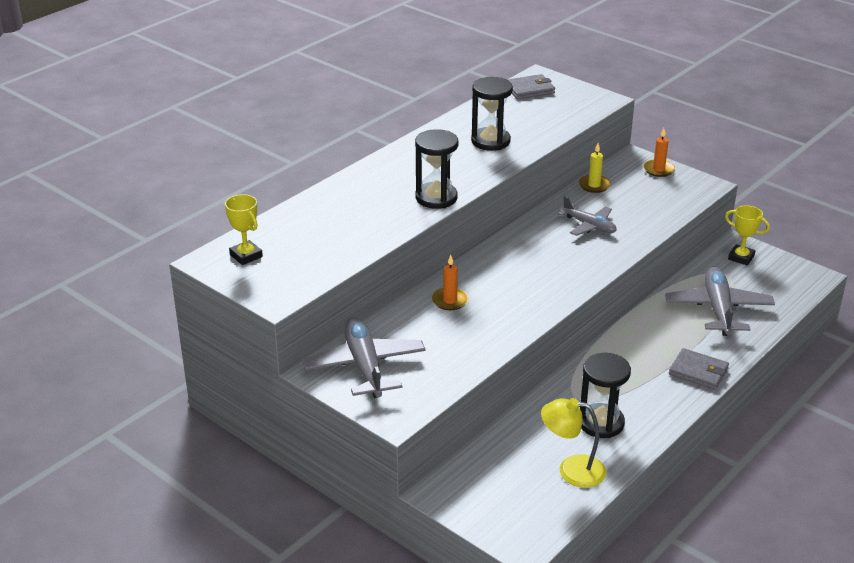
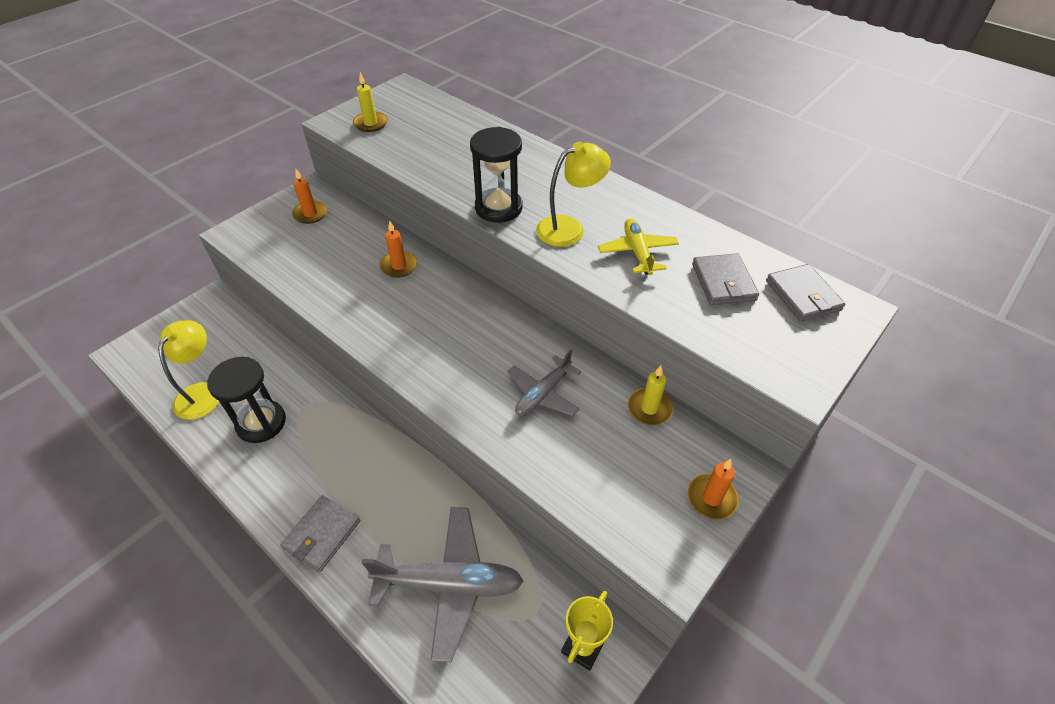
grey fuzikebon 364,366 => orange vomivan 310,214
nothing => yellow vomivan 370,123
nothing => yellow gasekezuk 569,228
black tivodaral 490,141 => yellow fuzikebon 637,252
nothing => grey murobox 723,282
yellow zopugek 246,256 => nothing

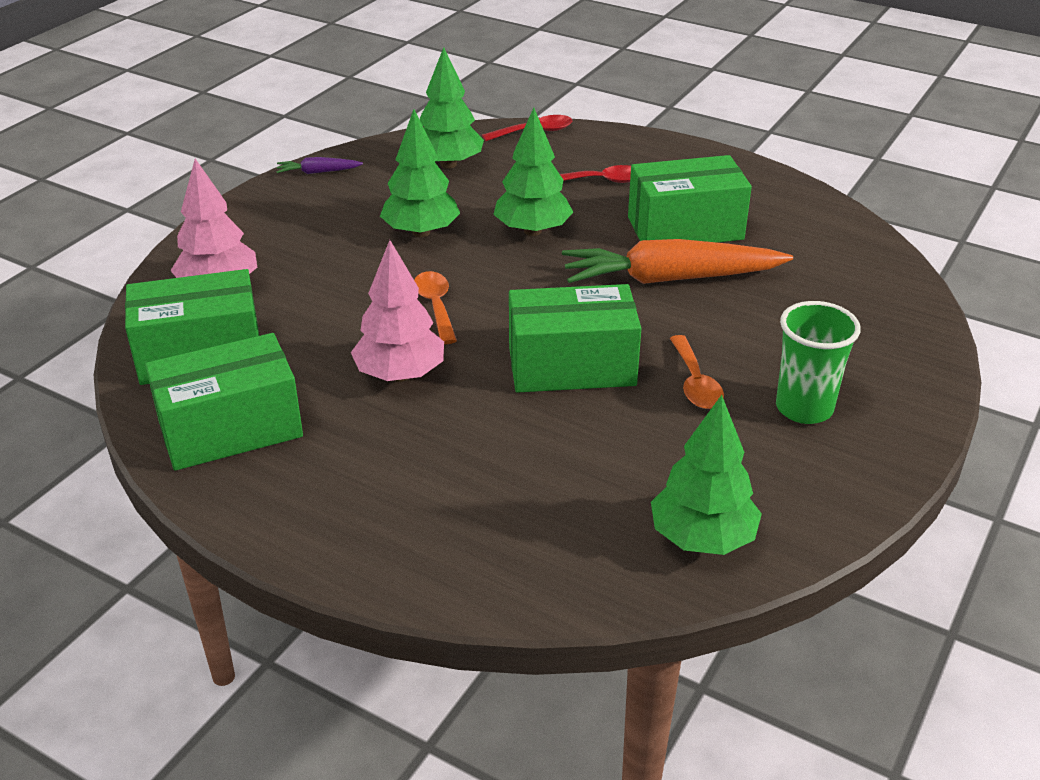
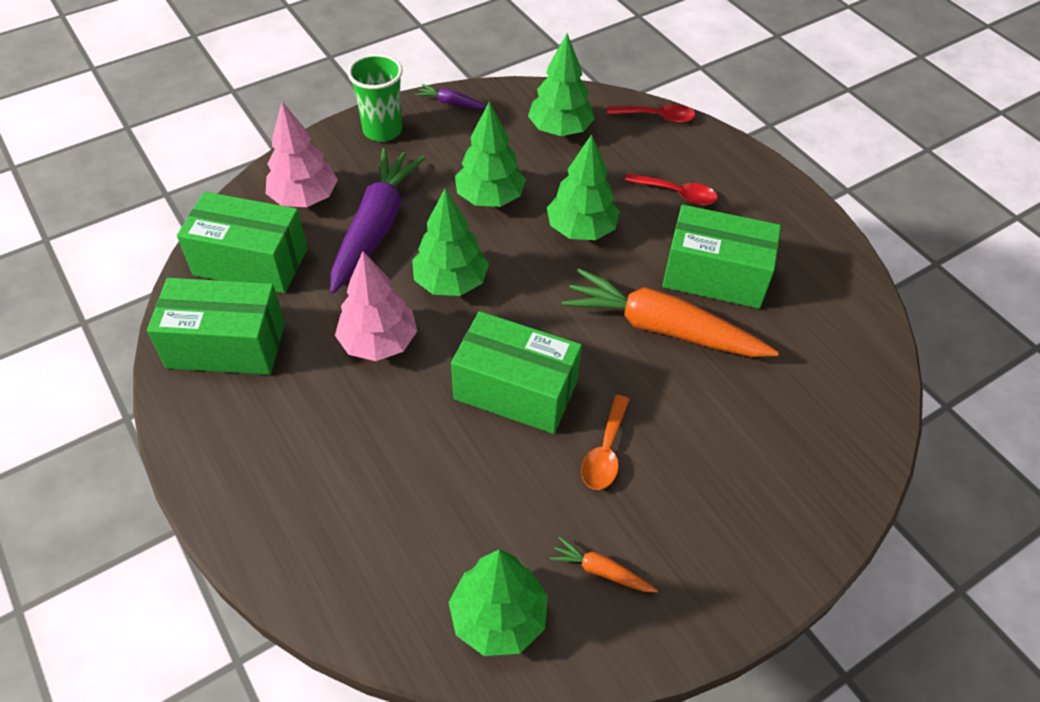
nothing => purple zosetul 375,227
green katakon 804,408 => green katakon 382,130, shifted
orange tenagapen 436,306 => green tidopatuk 450,282
nothing => orange zosetul 601,571

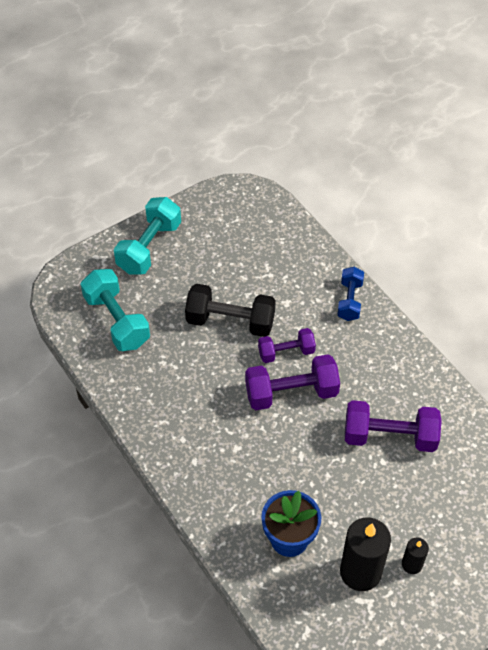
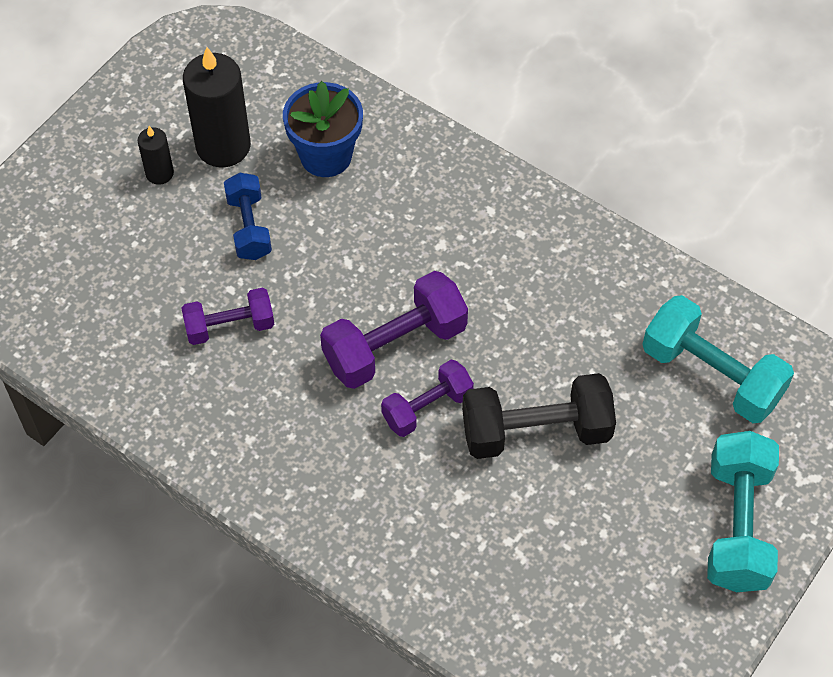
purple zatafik 389,437 => purple zatafik 230,326, x0.62
blue zatafik 349,301 => blue zatafik 249,227, shifted

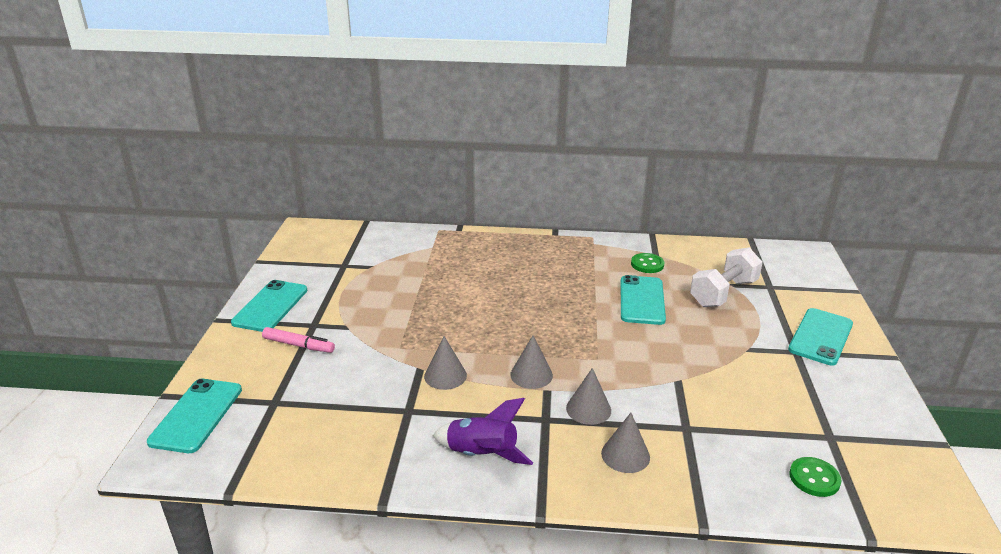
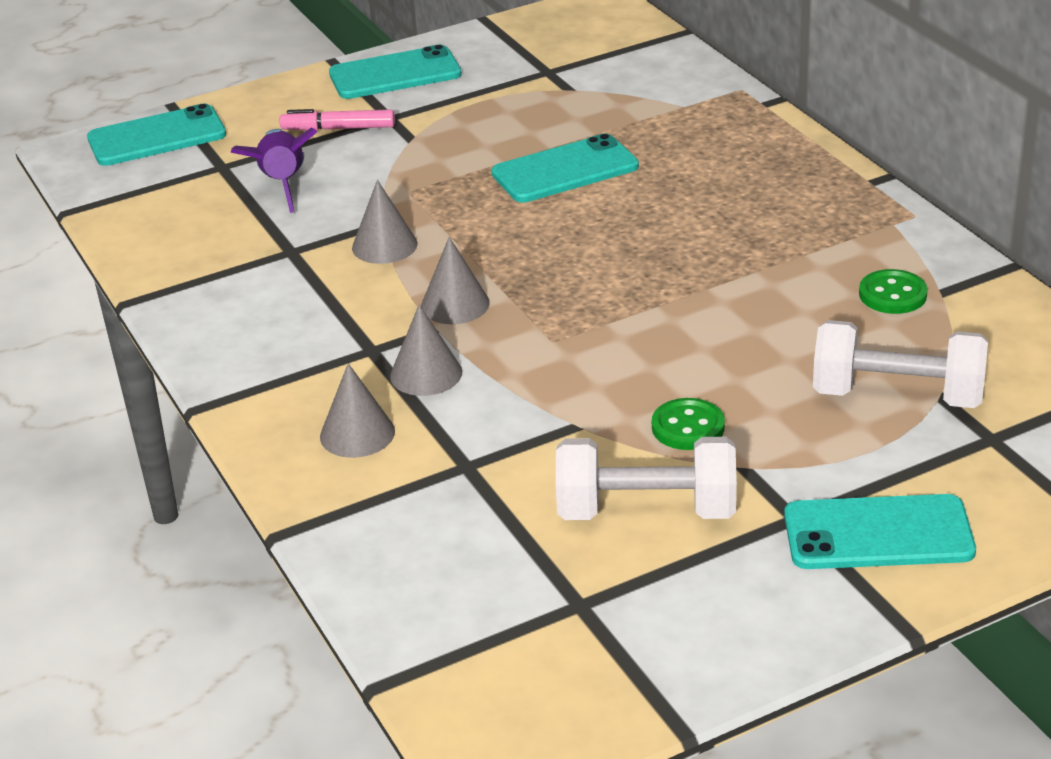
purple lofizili 481,454 => purple lofizili 282,184, shifted
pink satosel 299,345 => pink satosel 338,129, 105 degrees clockwise
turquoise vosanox 642,300 => turquoise vosanox 565,170, shifted
nothing => white zatafik 646,511
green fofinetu 814,478 => green fofinetu 688,427, shifted

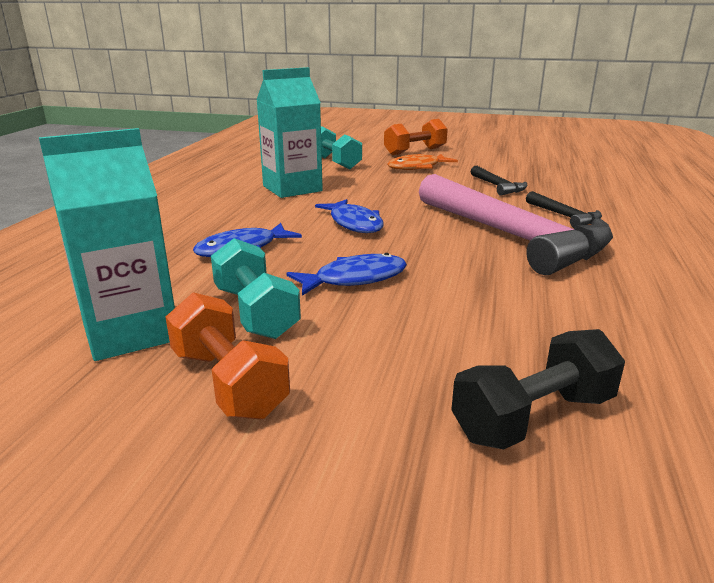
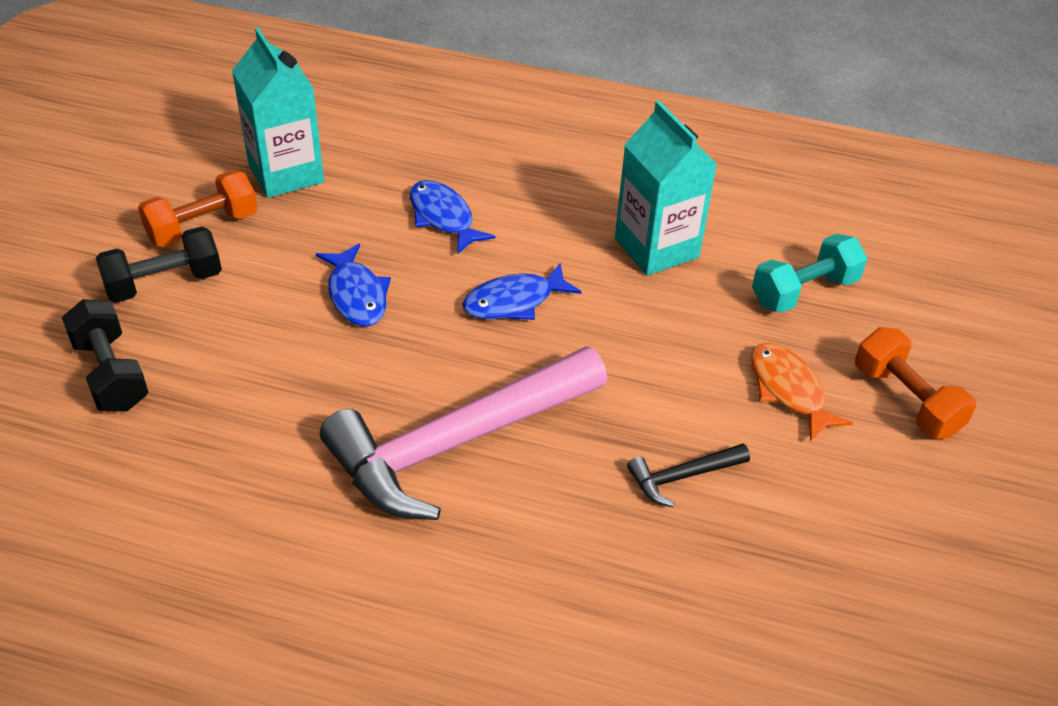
nothing => black zatafik 164,283
turquoise zatafik 256,312 => nothing
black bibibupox 564,216 => nothing

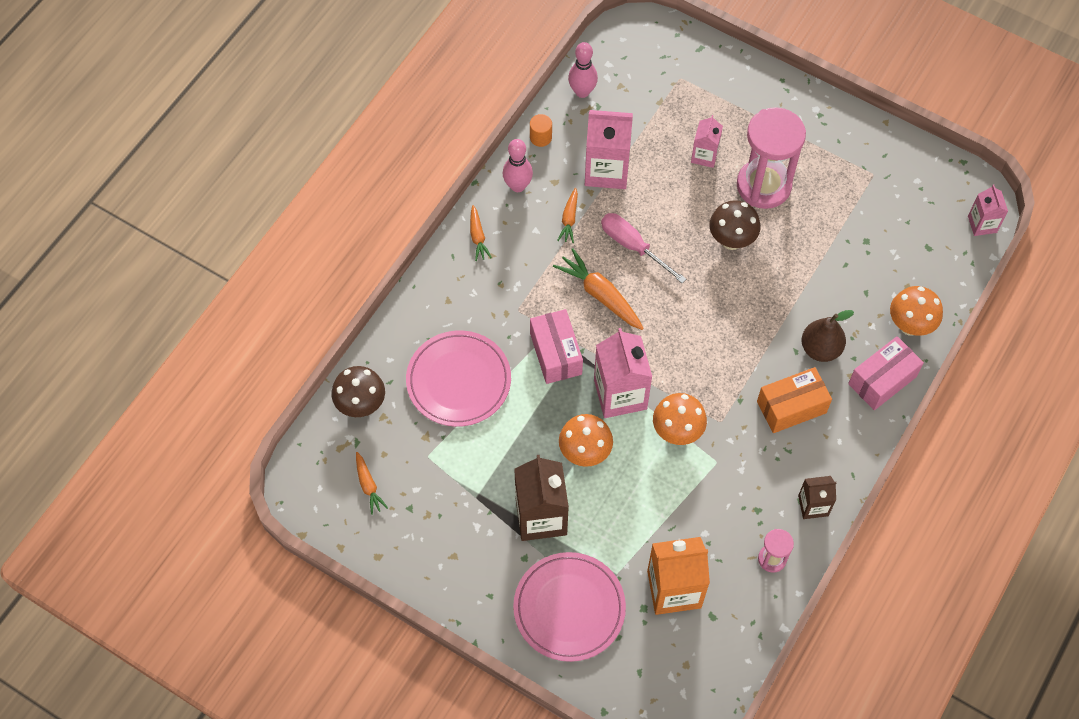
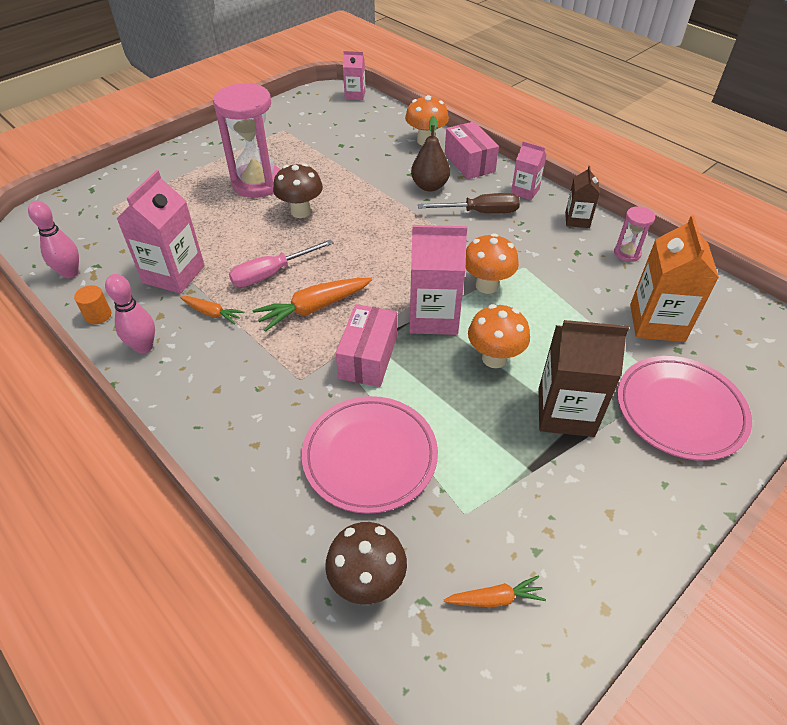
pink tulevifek 555,354 => pink tulevifek 368,358, 75 degrees counterclockwise
orange tulevifek 791,407 => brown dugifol 480,212
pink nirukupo 704,155 => pink nirukupo 525,191, shifted
orange zosetul 478,237 => nothing

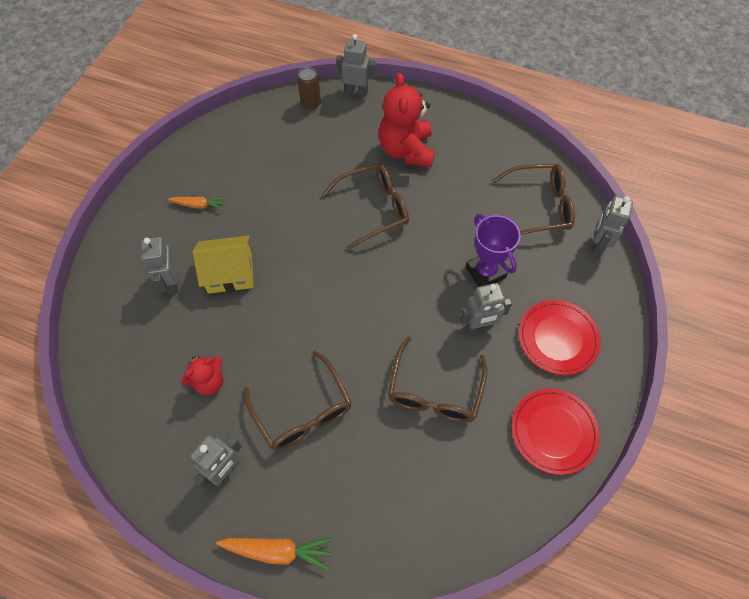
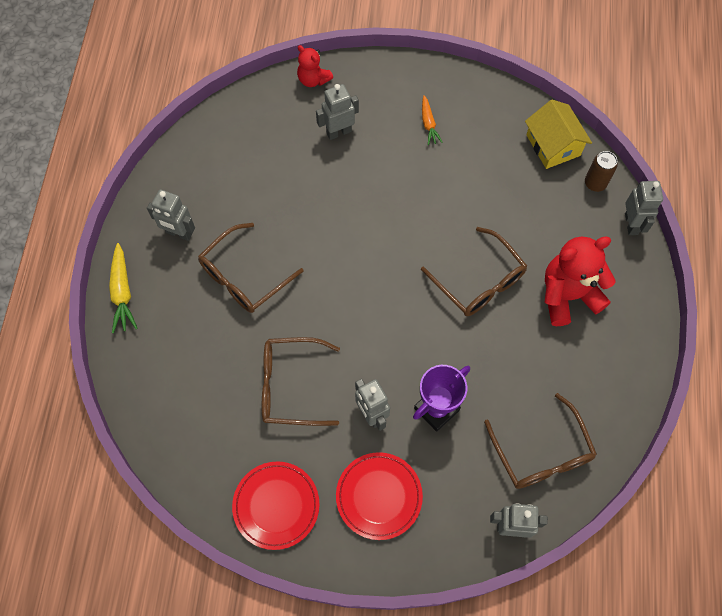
orange zosetul 278,551 => yellow zosetul 122,292
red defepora 209,381 => red defepora 313,79, shifted
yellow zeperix 230,273 => yellow zeperix 553,145, shifted

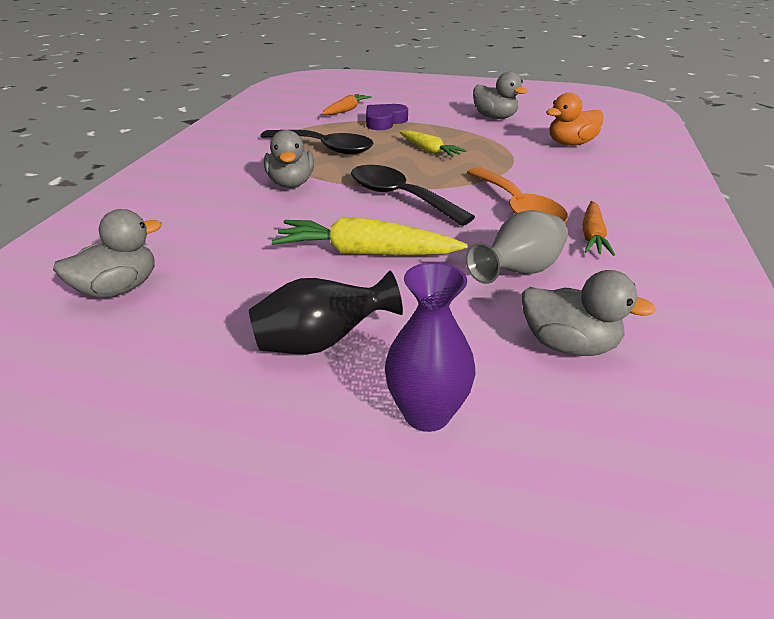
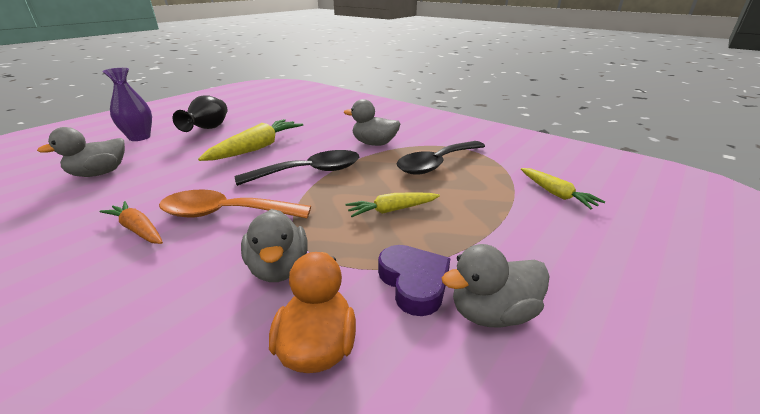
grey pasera 119,289 => grey pasera 279,268, shifted
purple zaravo 384,121 => purple zaravo 414,283, shifted
orange zosetul 346,110 => yellow zosetul 556,194
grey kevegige 519,272 => nothing

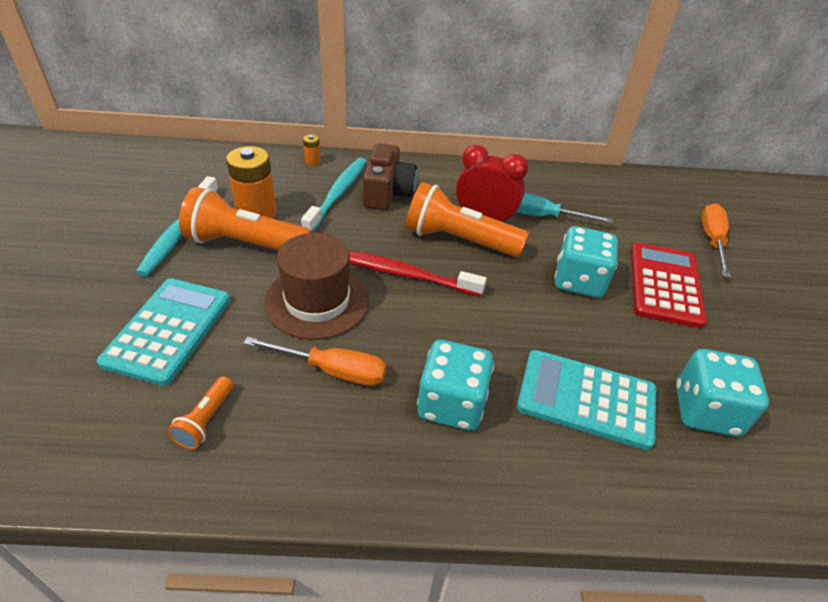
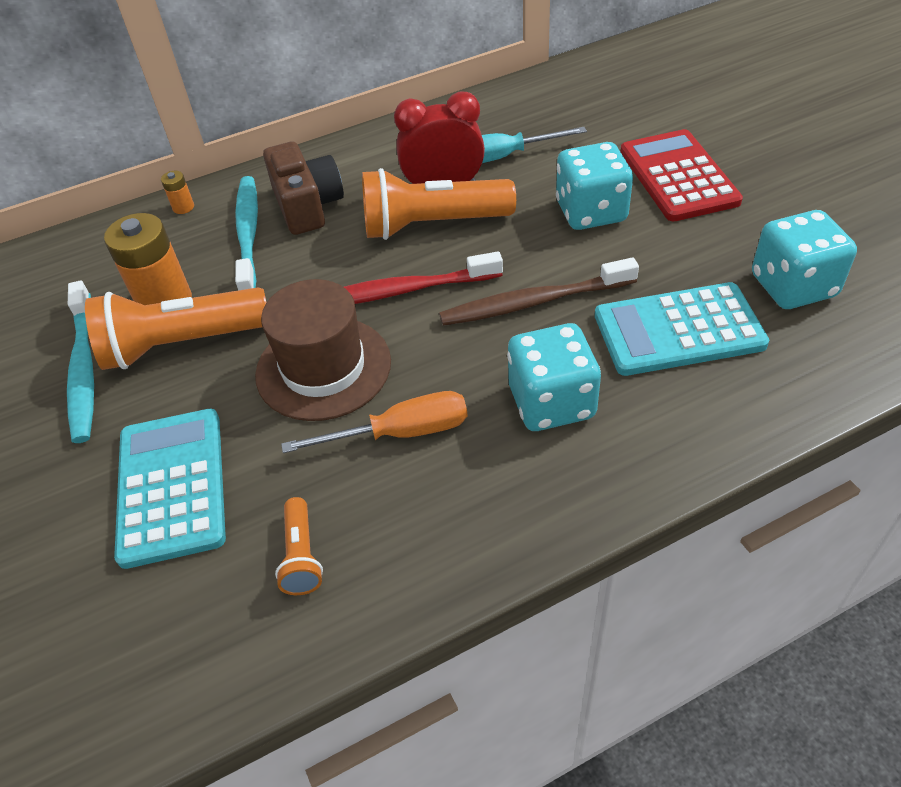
nothing => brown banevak 533,302
orange dugifol 712,240 => nothing

